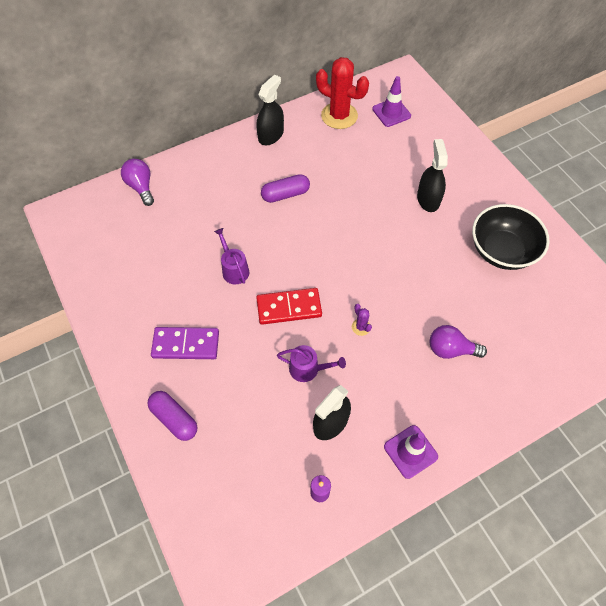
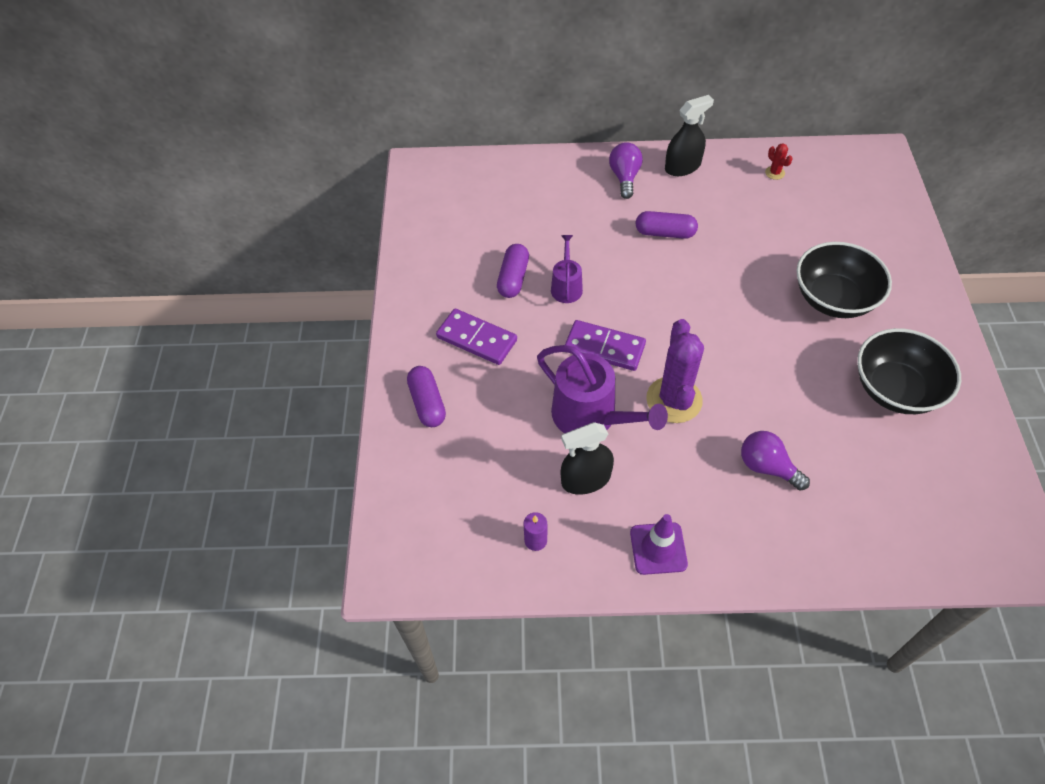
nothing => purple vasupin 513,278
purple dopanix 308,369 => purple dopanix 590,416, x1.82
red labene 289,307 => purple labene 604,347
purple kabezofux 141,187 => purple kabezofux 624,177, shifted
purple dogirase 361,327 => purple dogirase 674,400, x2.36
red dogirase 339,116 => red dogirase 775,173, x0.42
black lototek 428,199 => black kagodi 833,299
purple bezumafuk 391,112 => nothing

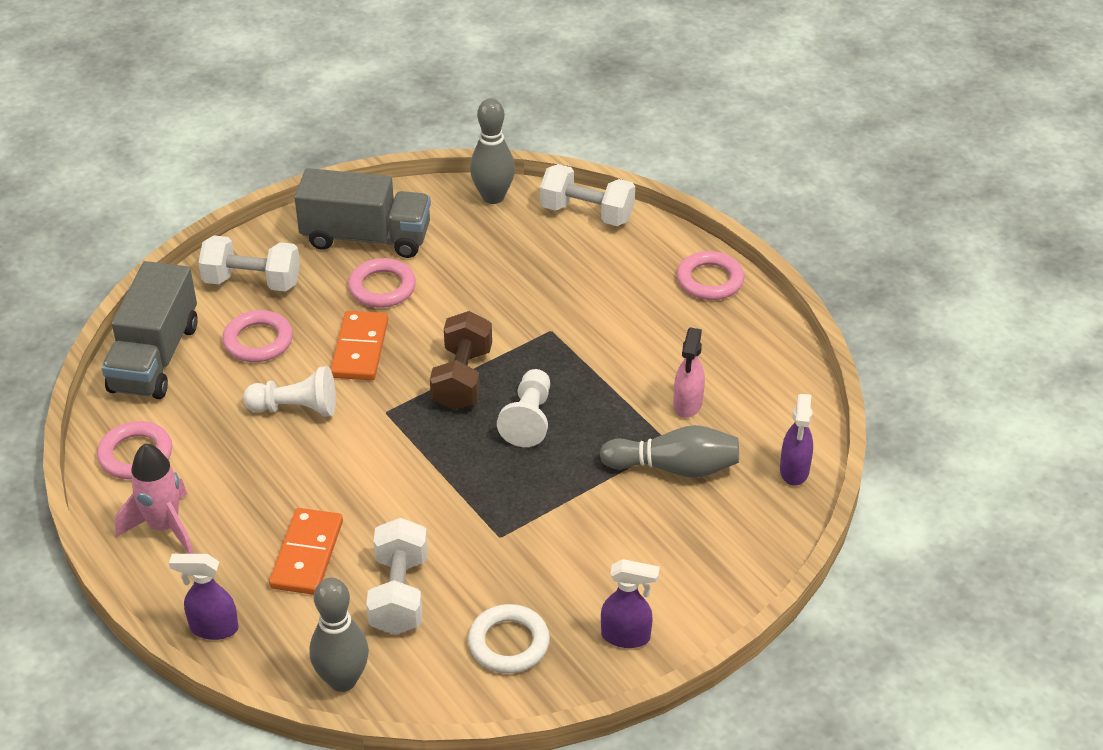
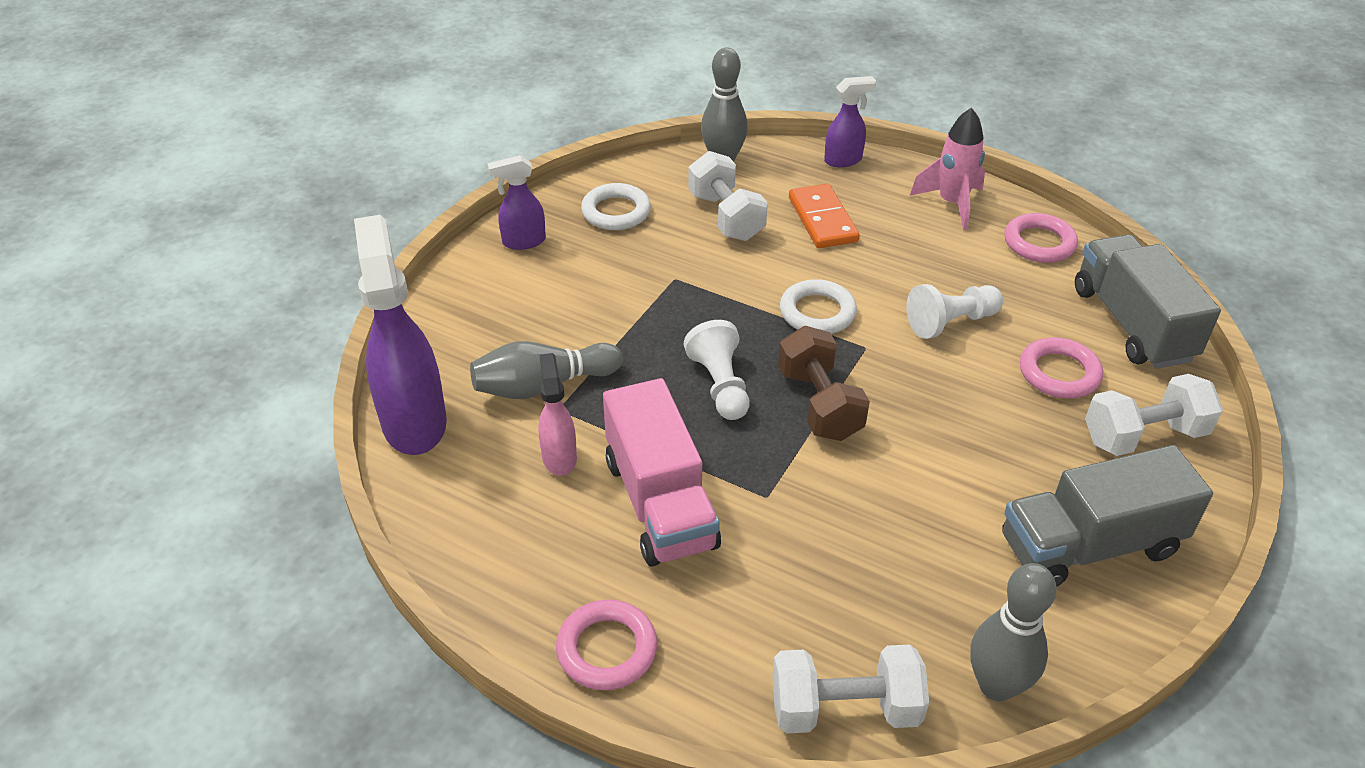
purple lototek 794,471 => purple lototek 414,422, x1.92
nothing => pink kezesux 660,503
nothing => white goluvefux 817,312
orange labene 359,349 => nothing
pink goluvefux 382,287 => nothing

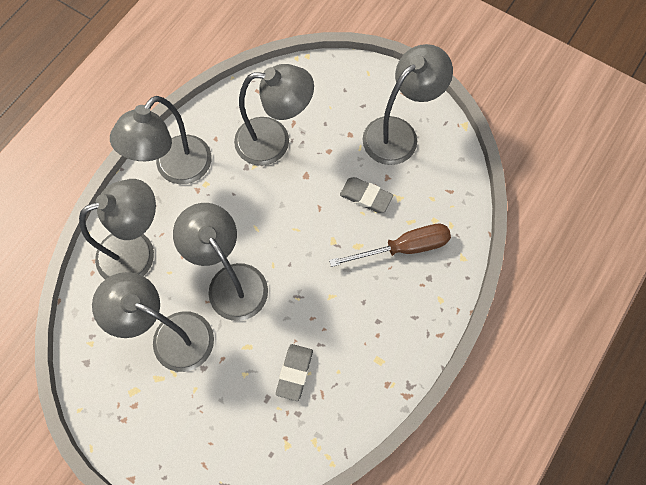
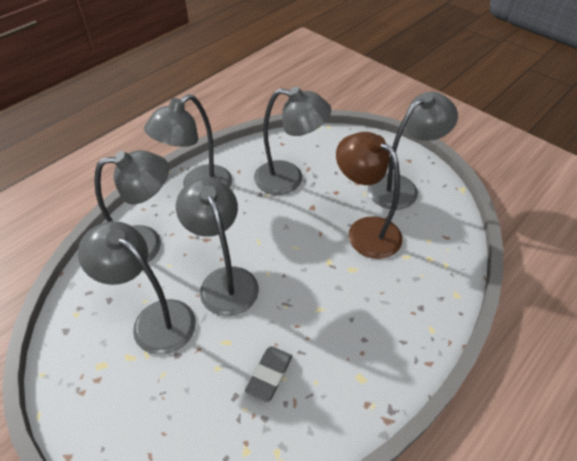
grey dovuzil 366,197 => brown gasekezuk 365,230
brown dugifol 403,248 => nothing

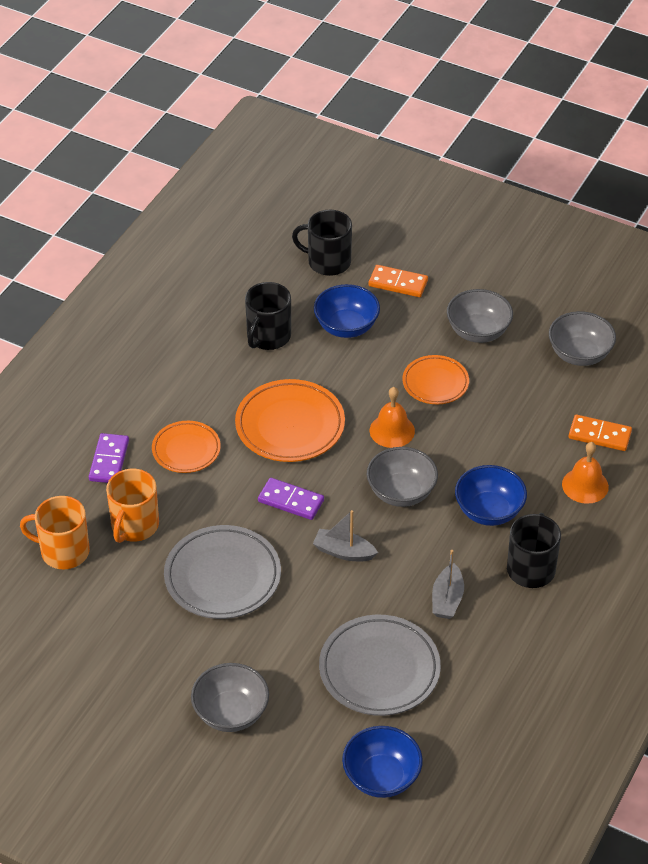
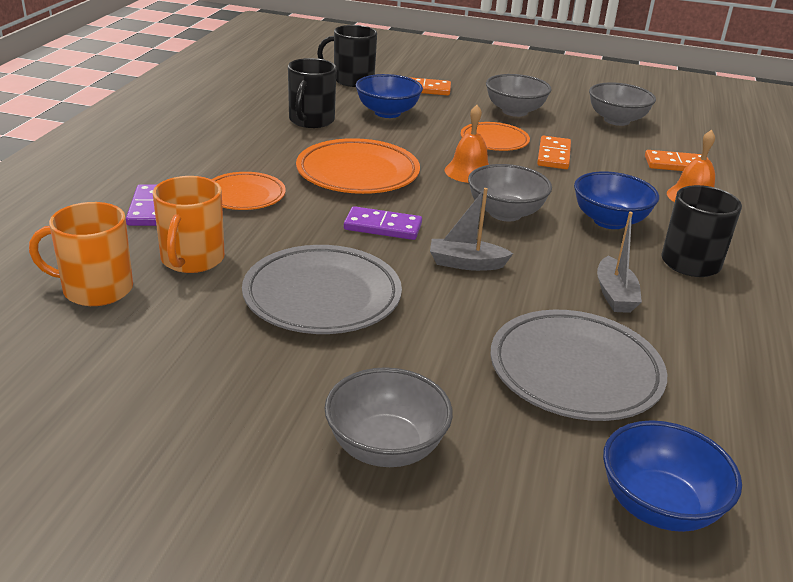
nothing => orange labene 553,155

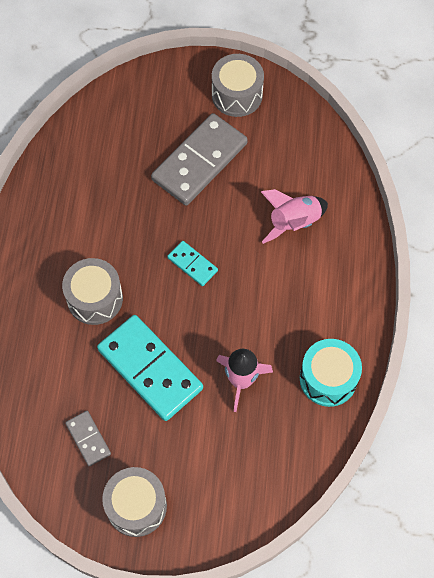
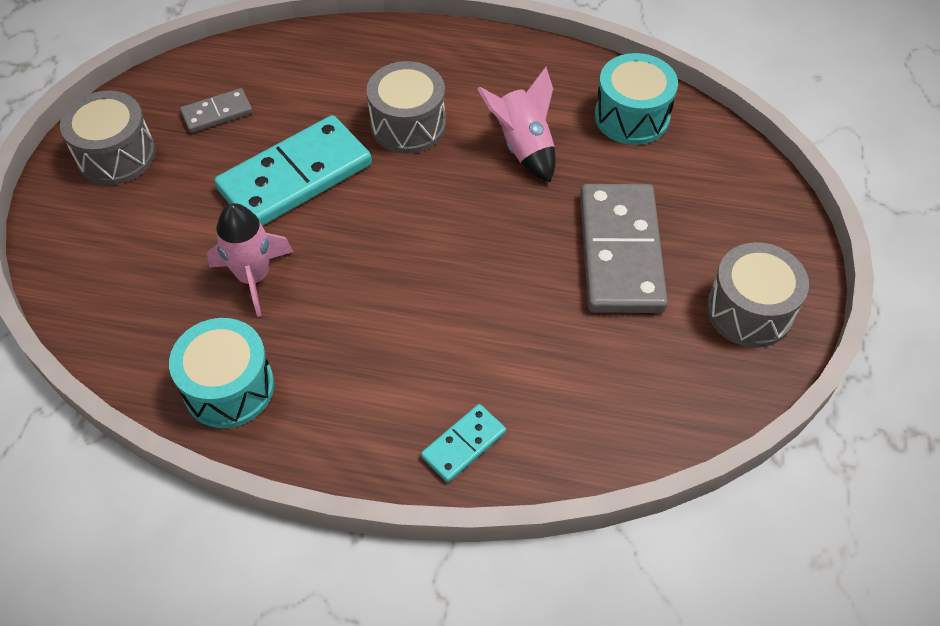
turquoise labene 192,264 => turquoise labene 464,445, shifted
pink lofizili 294,222 => pink lofizili 523,146, shifted
grey labene 199,161 => grey labene 621,252, 45 degrees clockwise
nothing => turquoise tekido 632,117

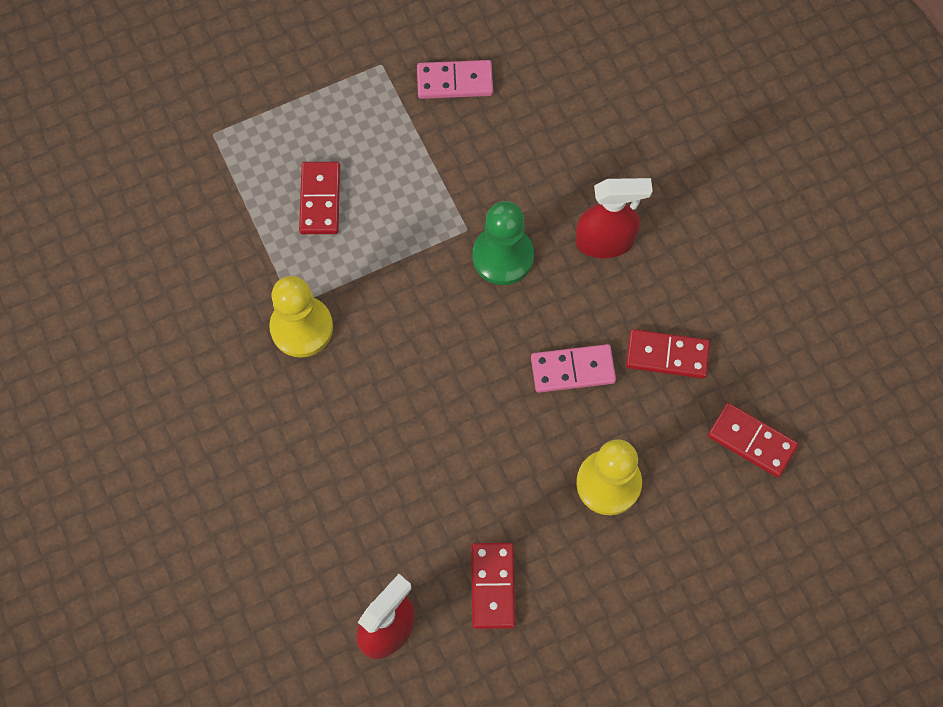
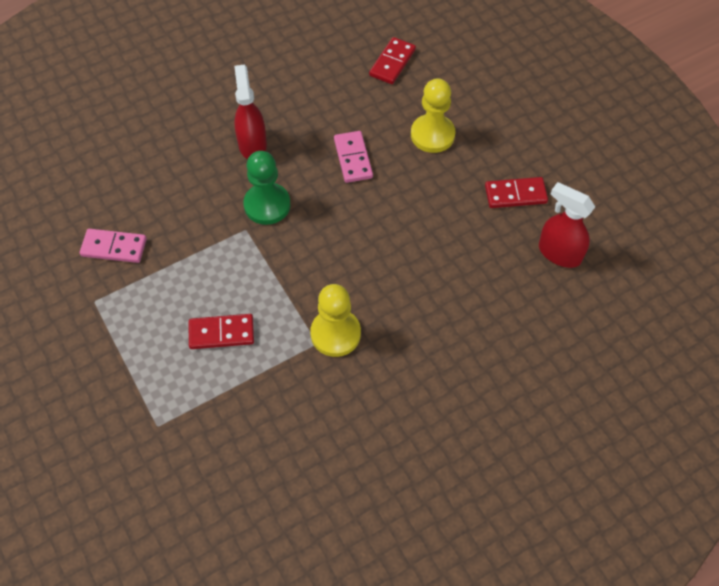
pink labene 454,82 => pink labene 114,247, 75 degrees counterclockwise
red labene 667,355 => nothing

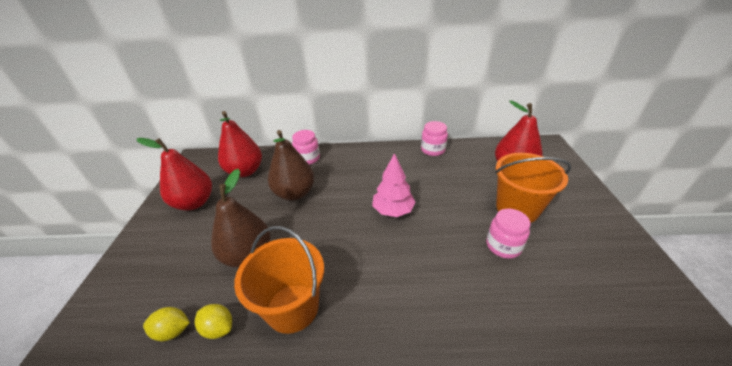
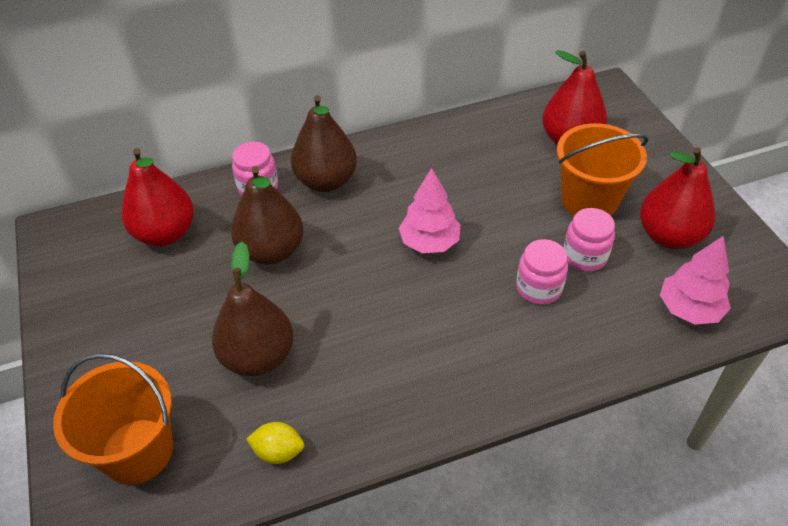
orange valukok 292,307 => orange valukok 137,451, shifted
nothing => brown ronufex 326,181
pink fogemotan 433,150 => pink fogemotan 538,288, shifted
red ronufex 194,203 => red ronufex 669,236, shifted
nothing => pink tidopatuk 689,309
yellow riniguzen 173,331 => nothing

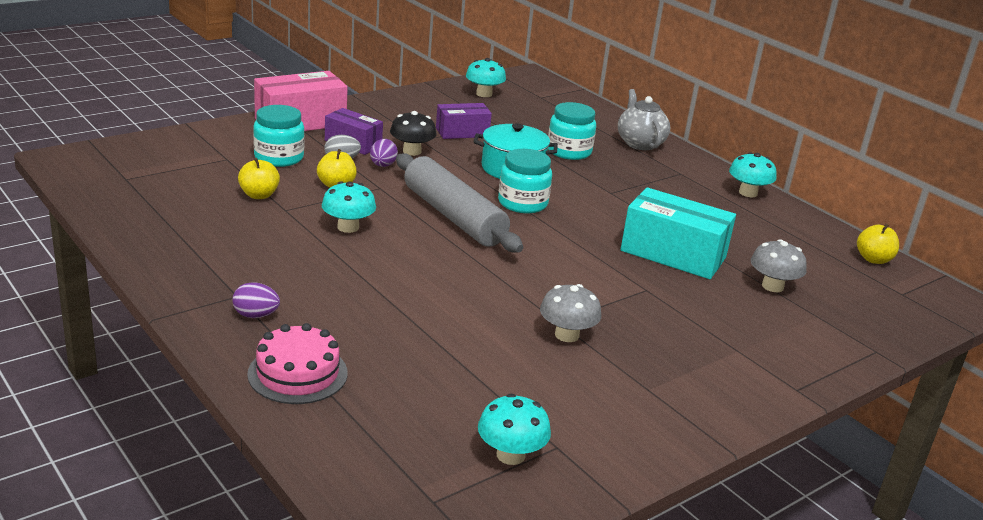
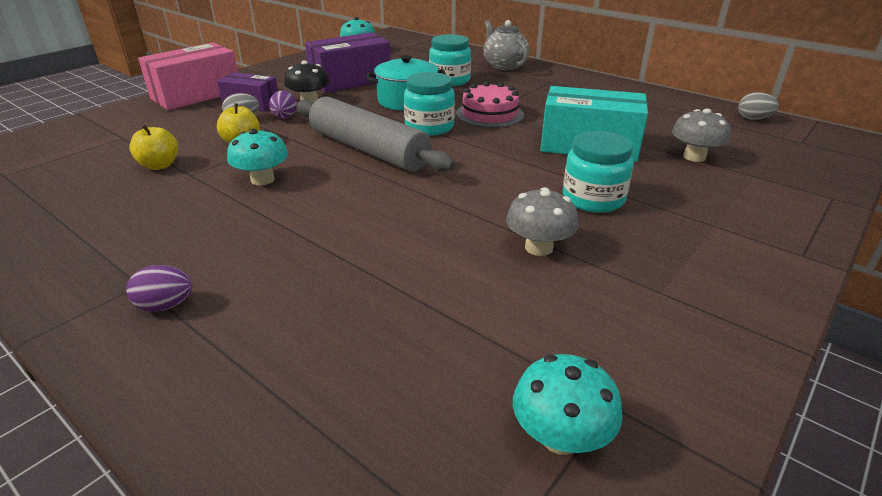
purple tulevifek 462,132 => purple tulevifek 350,80, x1.63
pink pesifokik 297,373 => pink pesifokik 489,114, shifted
turquoise fogemotan 279,158 => turquoise fogemotan 593,199, shifted
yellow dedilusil 873,259 => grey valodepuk 753,119
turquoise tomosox 748,193 => nothing

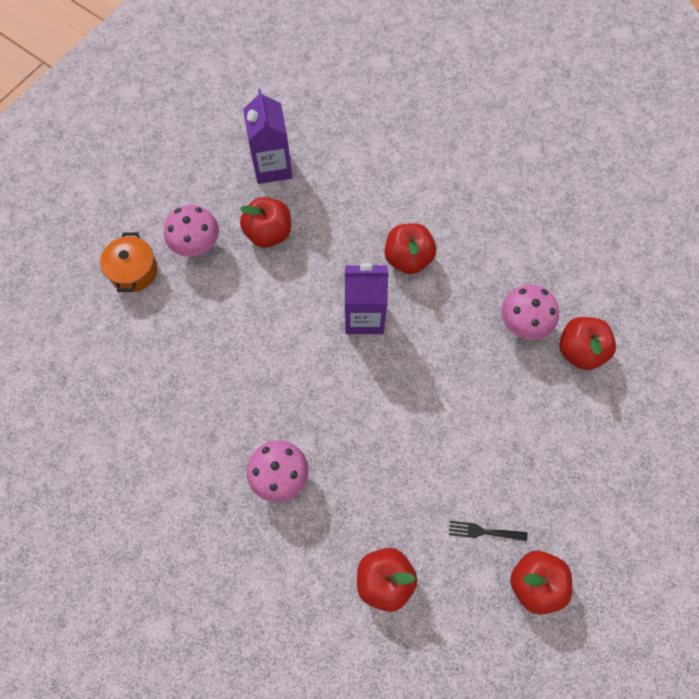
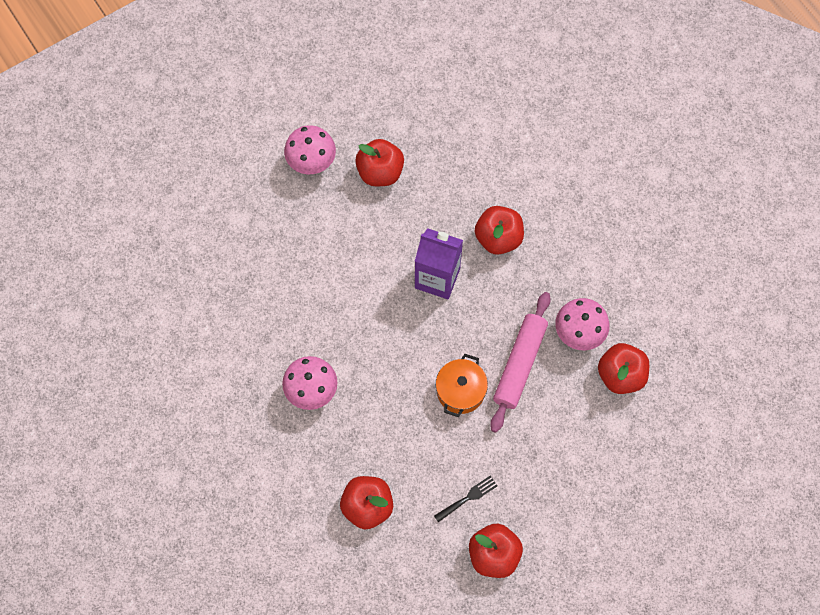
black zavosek 484,531 => black zavosek 467,498, 120 degrees clockwise
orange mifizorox 133,271 => orange mifizorox 460,391, shifted
nothing => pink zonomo 520,364
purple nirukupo 272,166 => nothing

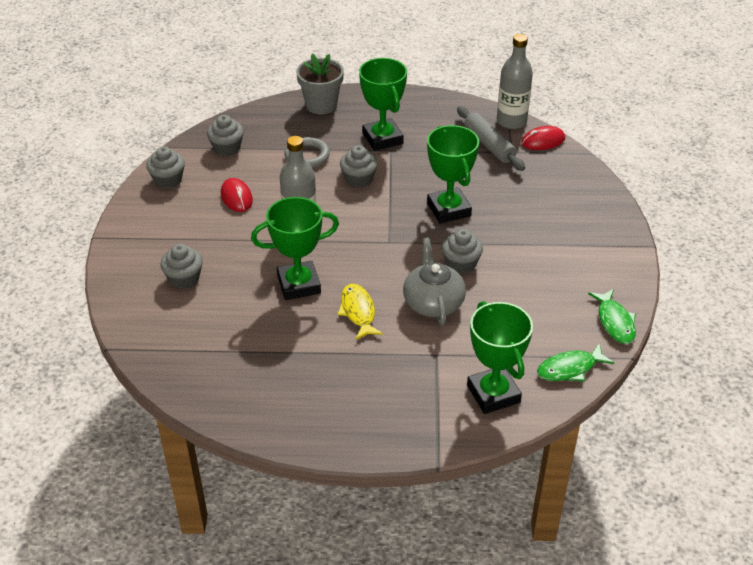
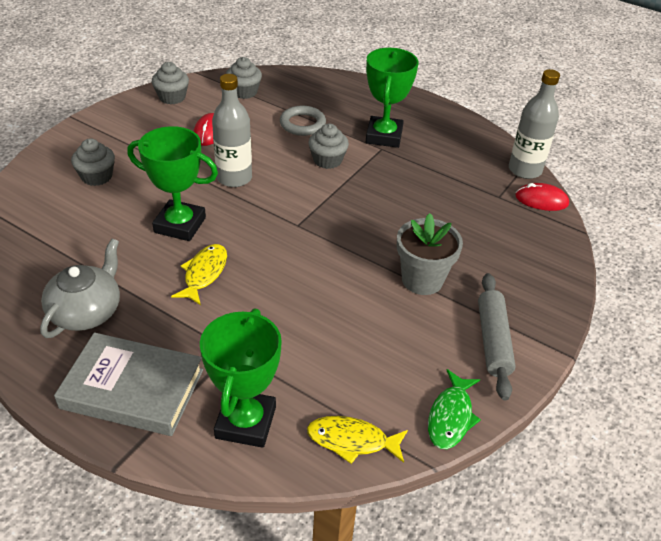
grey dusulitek 433,302 => grey dusulitek 86,311, shifted
nothing => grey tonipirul 132,389
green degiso 570,368 => yellow degiso 352,441
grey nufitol 321,105 => grey nufitol 422,280, shifted
grey zonomo 489,145 => grey zonomo 493,341, shifted
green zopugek 449,209 => nothing
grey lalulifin 461,263 => nothing

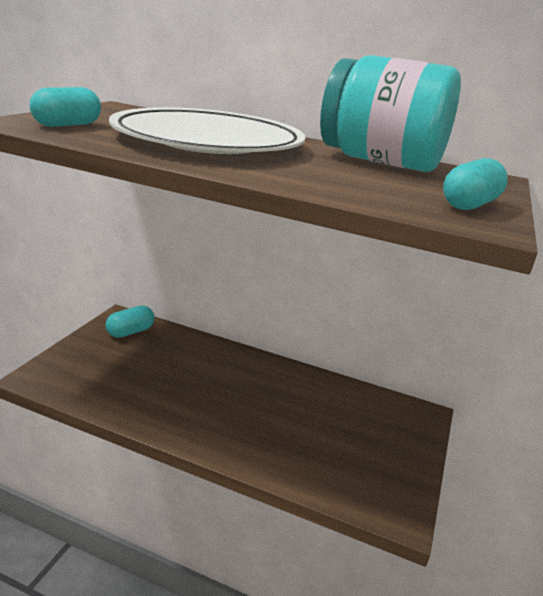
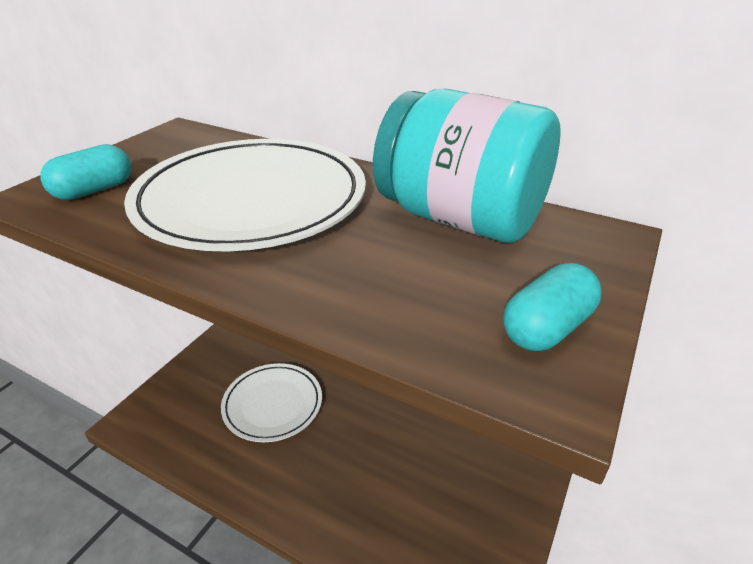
nothing => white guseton 273,404
turquoise vasupin 130,332 => nothing

